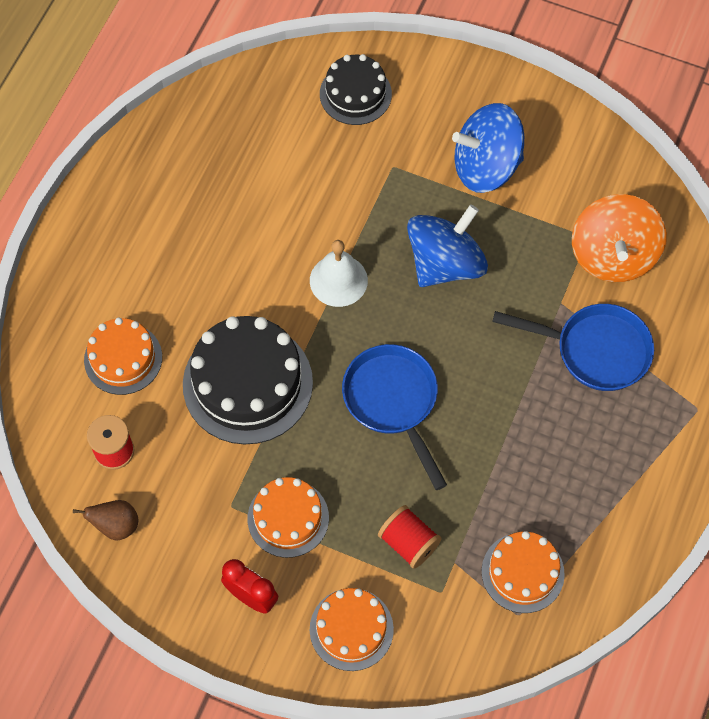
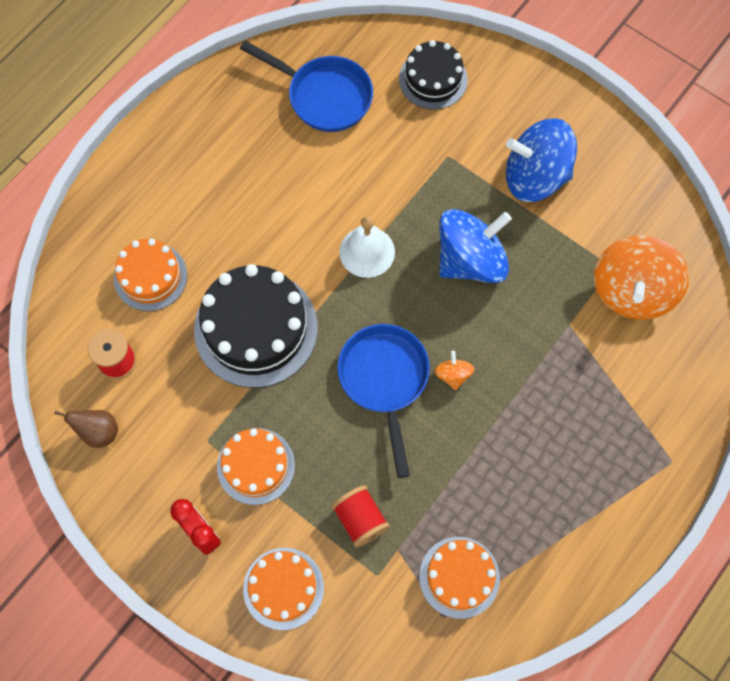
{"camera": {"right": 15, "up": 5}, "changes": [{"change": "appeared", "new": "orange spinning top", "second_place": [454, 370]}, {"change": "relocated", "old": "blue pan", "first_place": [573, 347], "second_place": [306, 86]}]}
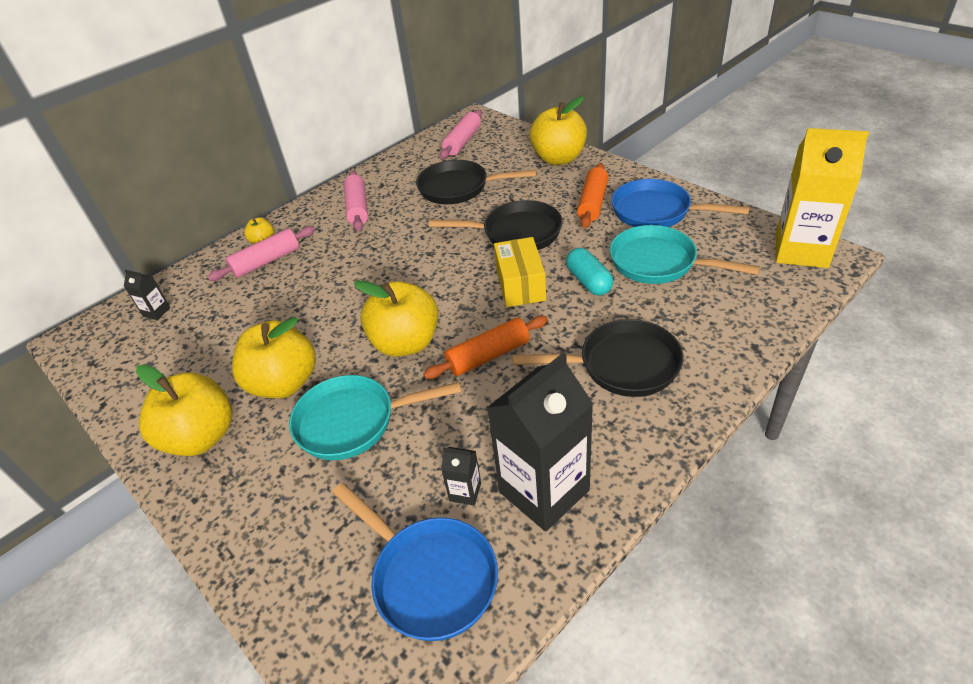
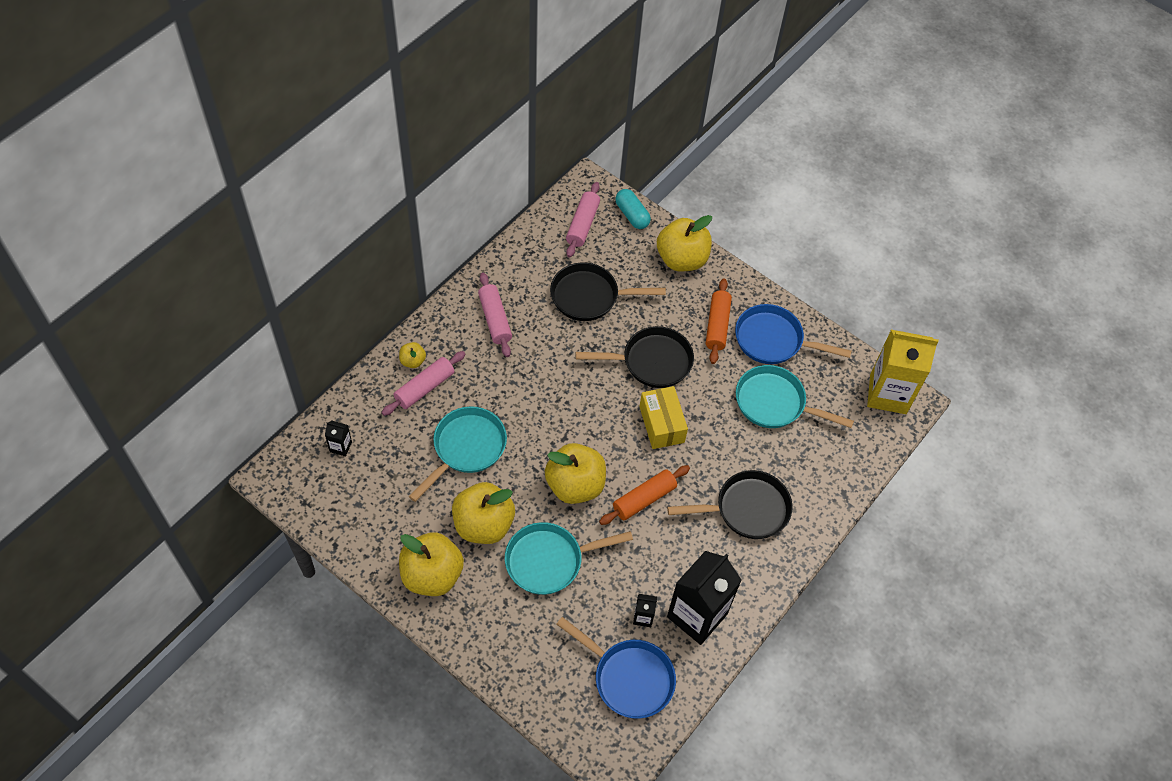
{"camera": {"right": -15, "up": 15}, "changes": [{"change": "appeared", "new": "turquoise pan", "second_place": [458, 454]}, {"change": "relocated", "old": "turquoise capsule", "first_place": [589, 272], "second_place": [633, 209]}]}
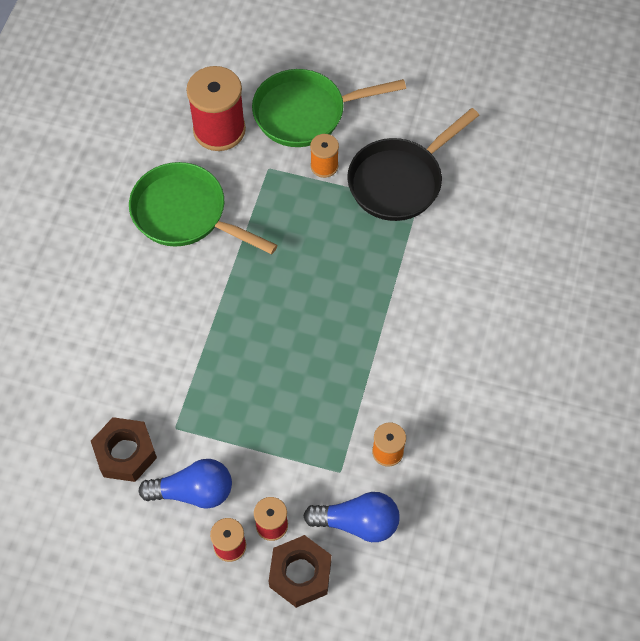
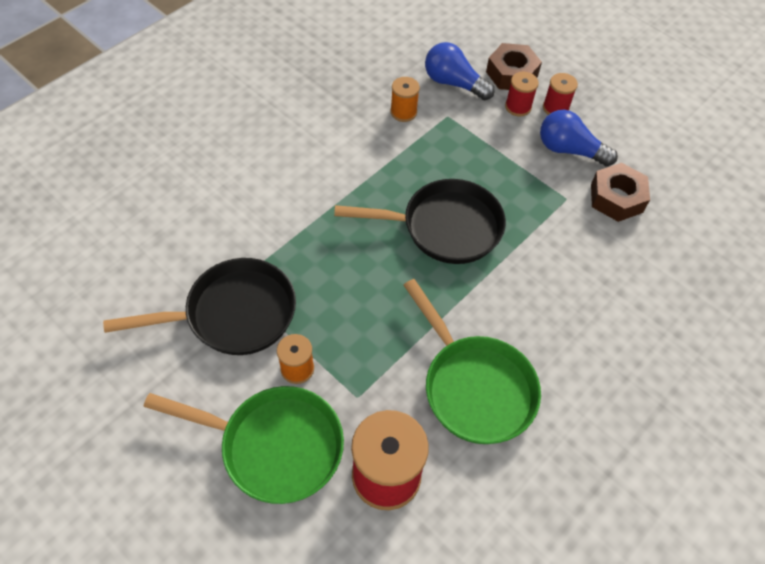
{"camera": {"right": -155, "up": -5}, "changes": [{"change": "appeared", "new": "black pan", "second_place": [420, 221]}]}
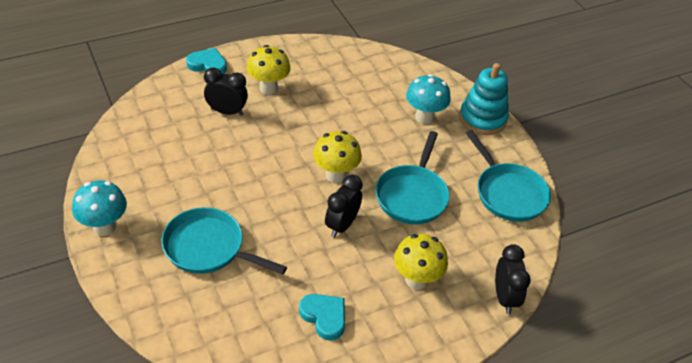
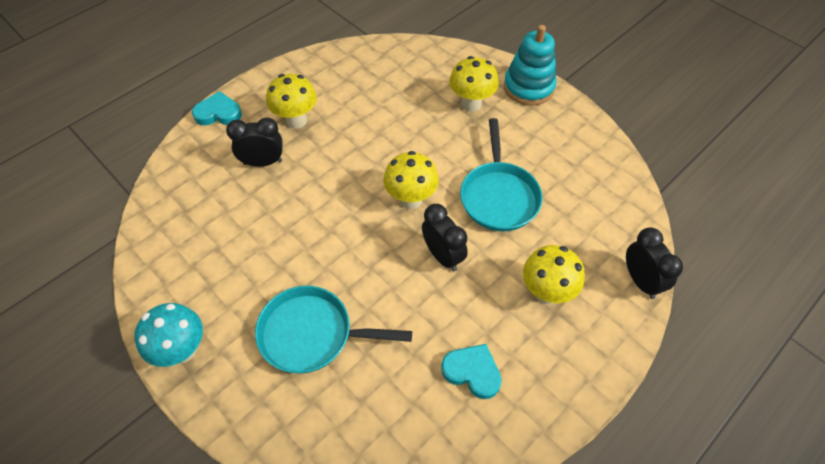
{"camera": {"right": -15, "up": 10}, "changes": [{"change": "missing", "old": "turquoise pan", "first_place": [508, 176]}, {"change": "colour", "old": "turquoise mushroom", "new": "yellow mushroom", "first_place": [428, 99], "second_place": [474, 84]}, {"change": "spun", "old": "black clock", "first_place": [344, 206], "second_place": [445, 237], "degrees": 135}]}
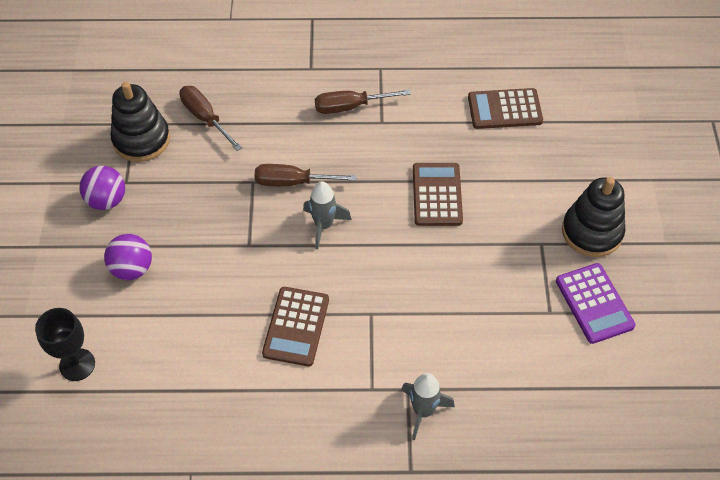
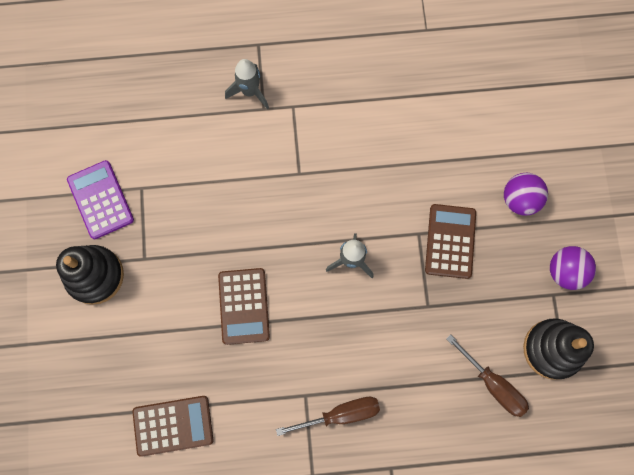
{"camera": {"right": 175, "up": 20}, "changes": [{"change": "missing", "old": "black goblet", "first_place": [65, 344]}, {"change": "missing", "old": "brown screwdriver", "first_place": [306, 175]}, {"change": "relocated", "old": "brown calculator", "first_place": [295, 326], "second_place": [450, 241]}]}
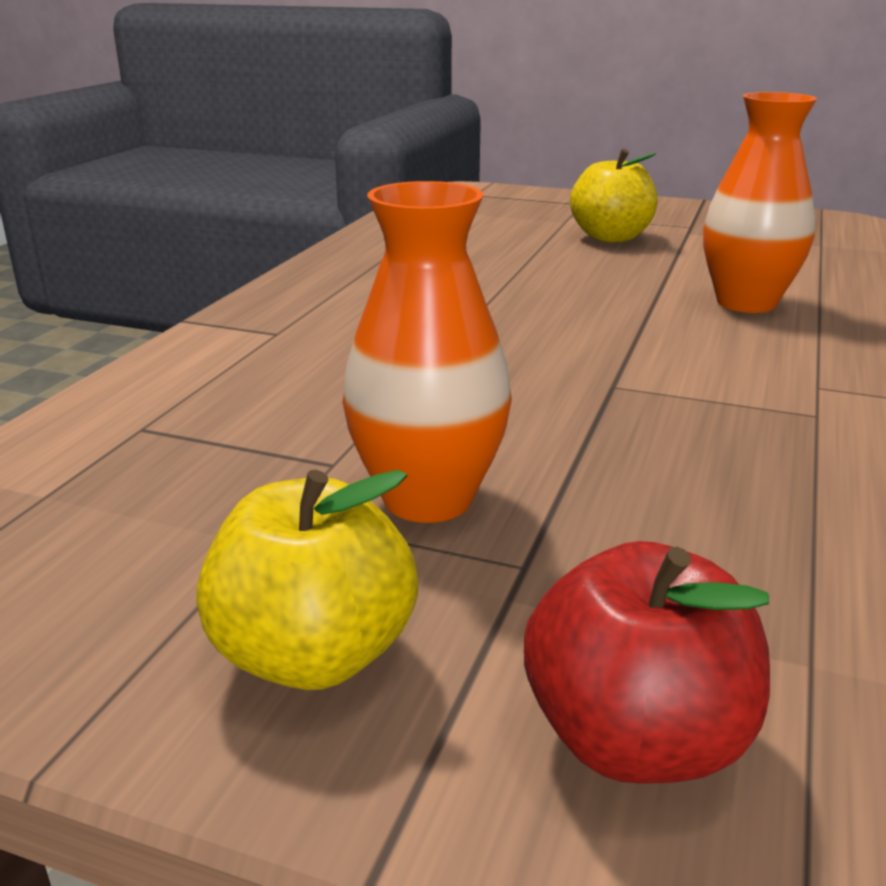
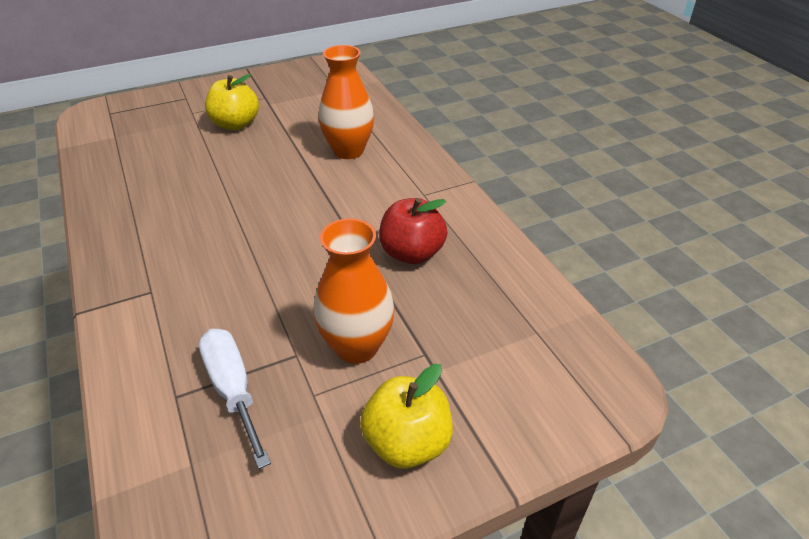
{"camera": {"right": -45, "up": 15}, "changes": [{"change": "appeared", "new": "white screwdriver", "second_place": [235, 399]}, {"change": "relocated", "old": "red apple", "first_place": [647, 662], "second_place": [413, 231]}]}
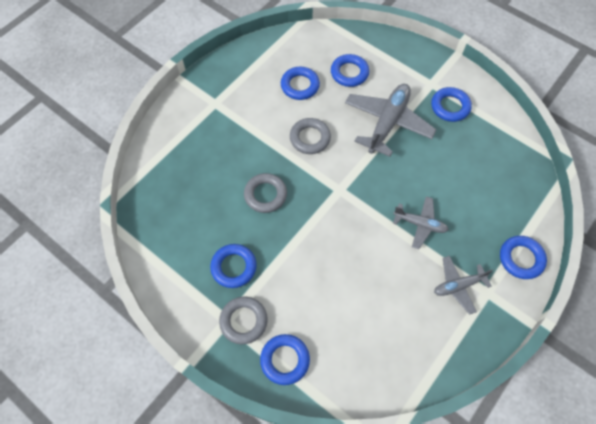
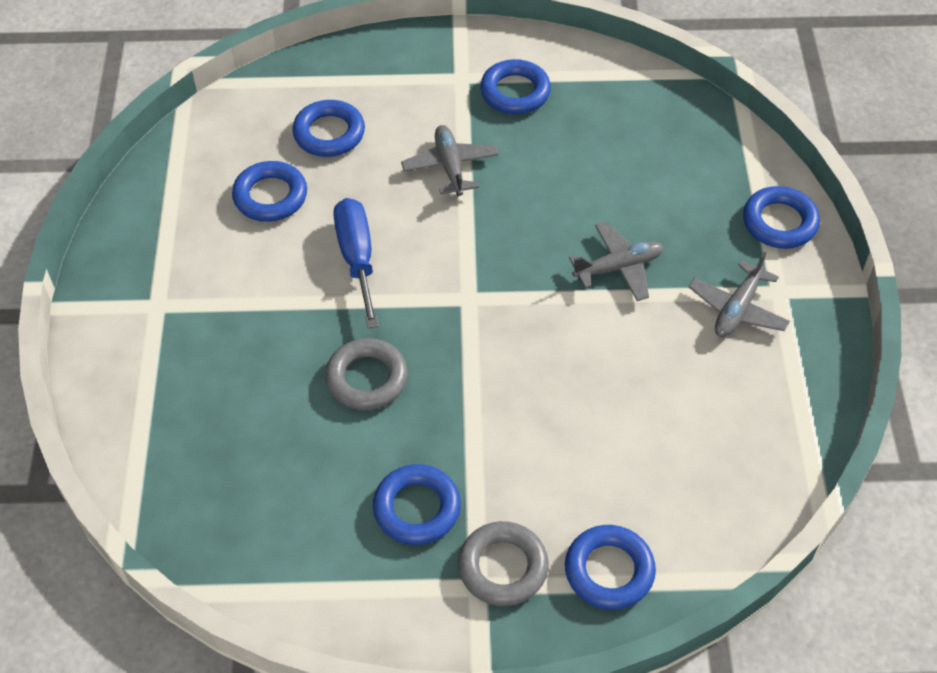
{"camera": {"right": -40, "up": -10}, "changes": [{"change": "exchanged", "old": "grey ring", "new": "blue screwdriver", "first_place": [310, 136], "second_place": [356, 263]}, {"change": "size", "old": "grey plane", "first_place": [391, 120], "second_place": [449, 160], "factor": 0.57}]}
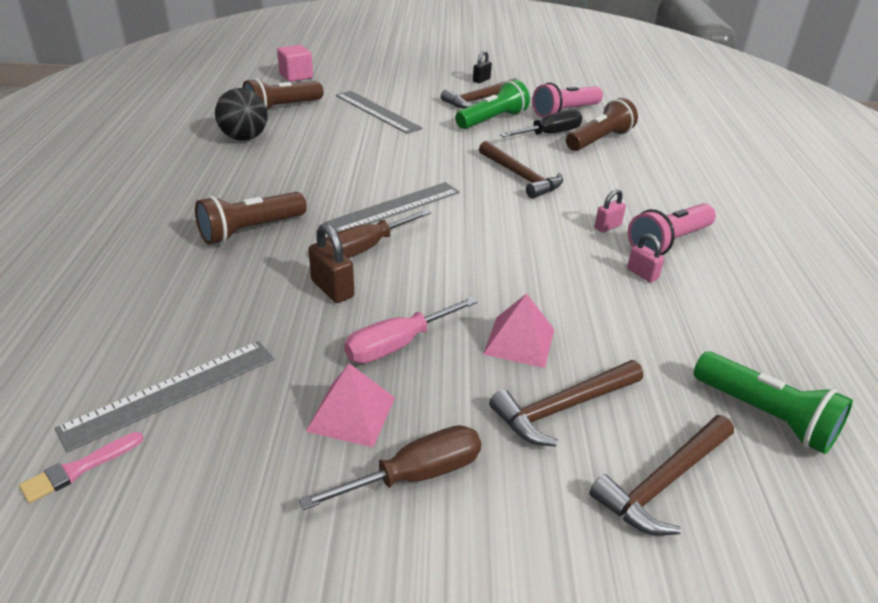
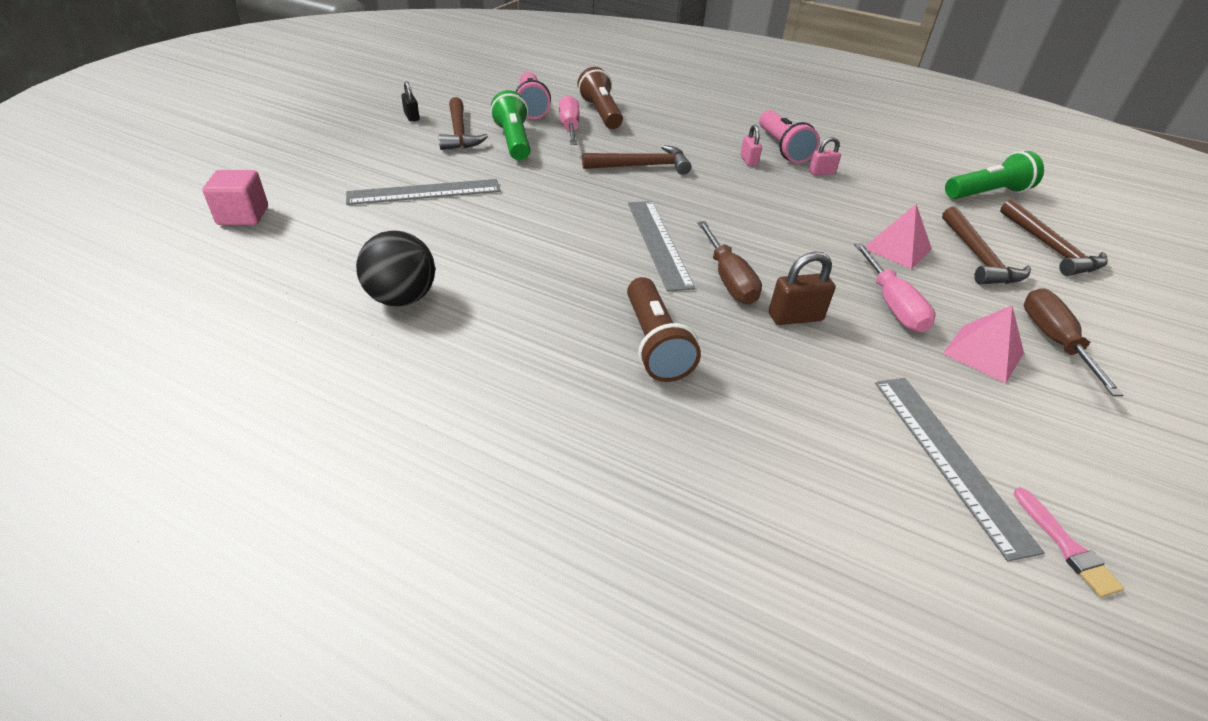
{"camera": {"right": -65, "up": 5}, "changes": [{"change": "missing", "old": "brown flashlight", "first_place": [283, 94]}, {"change": "colour", "old": "black screwdriver", "new": "pink screwdriver", "first_place": [541, 123], "second_place": [569, 120]}]}
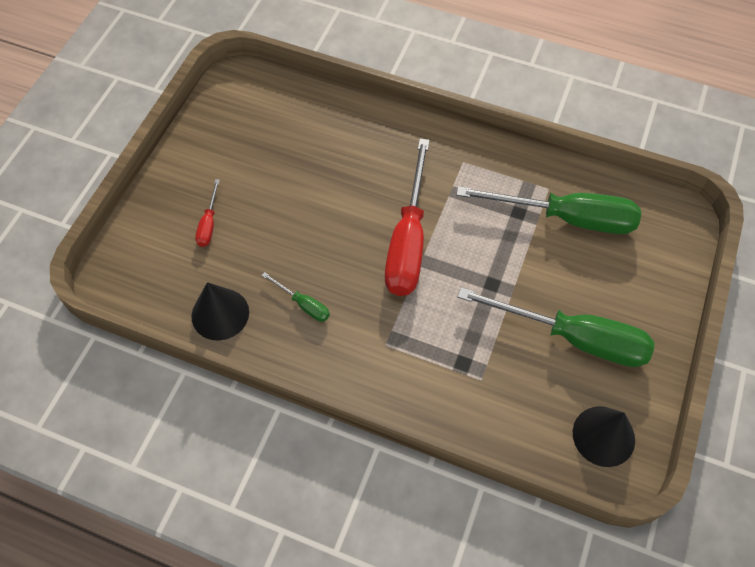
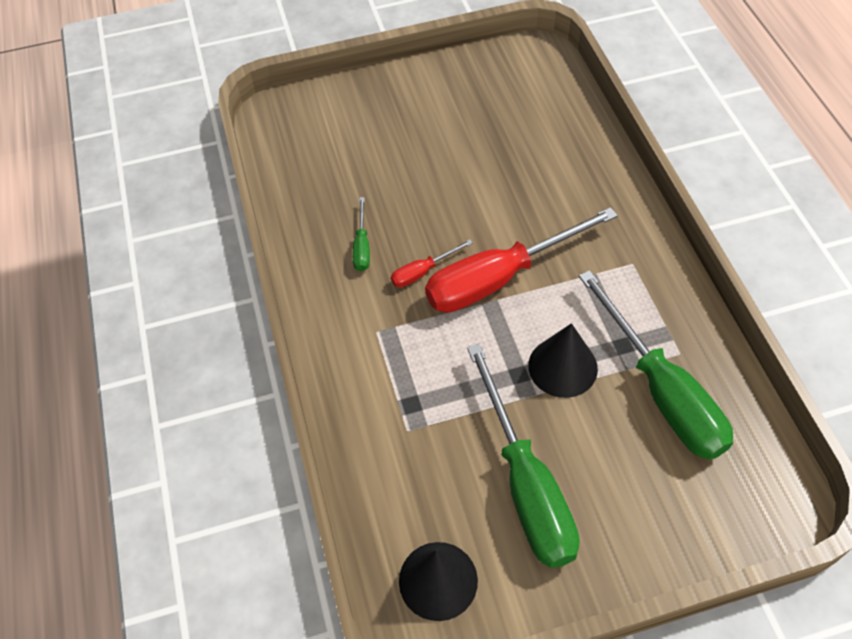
{"camera": {"right": 55, "up": -5}, "changes": [{"change": "relocated", "old": "black cone", "first_place": [220, 311], "second_place": [563, 360]}, {"change": "relocated", "old": "red screwdriver", "first_place": [207, 213], "second_place": [432, 263]}]}
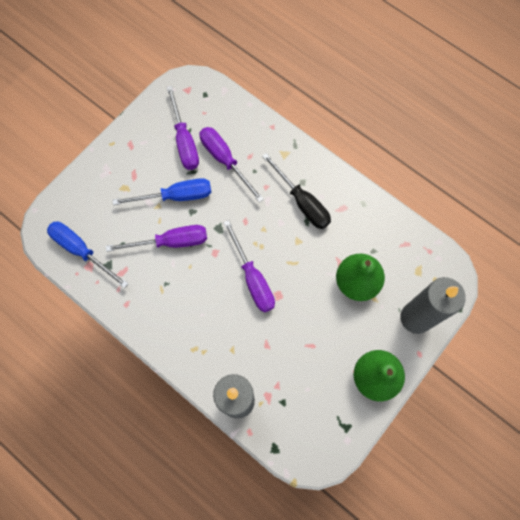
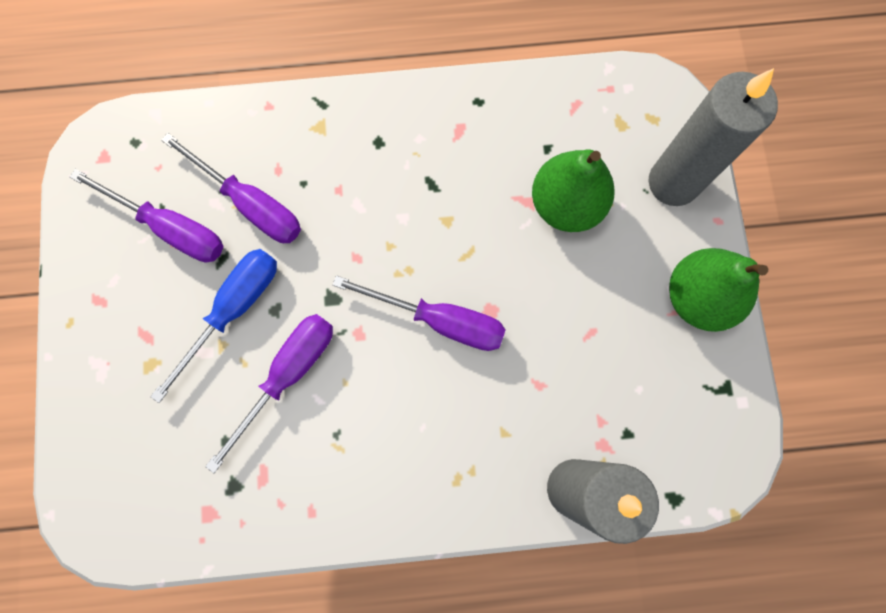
{"camera": {"right": -45, "up": 5}, "changes": [{"change": "missing", "old": "blue screwdriver", "first_place": [87, 254]}, {"change": "missing", "old": "black screwdriver", "first_place": [296, 191]}, {"change": "spun", "old": "purple screwdriver", "first_place": [232, 165], "second_place": [231, 188], "degrees": -150}]}
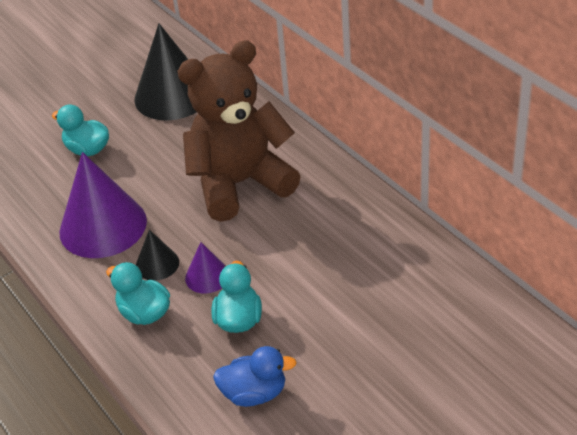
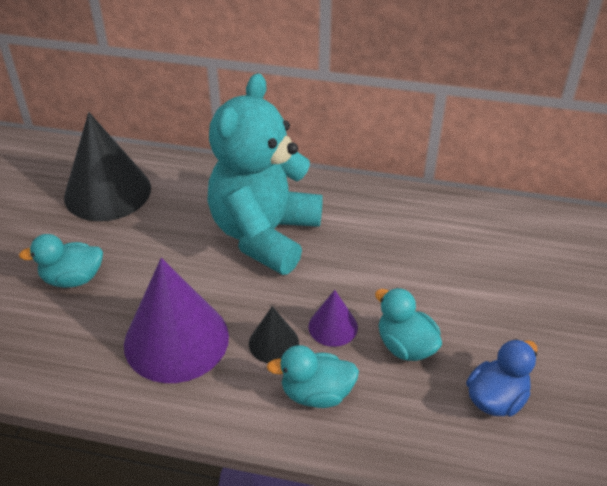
{"camera": {"right": -45, "up": 0}, "changes": [{"change": "colour", "old": "brown teddy bear", "new": "turquoise teddy bear", "first_place": [239, 131], "second_place": [265, 174]}]}
